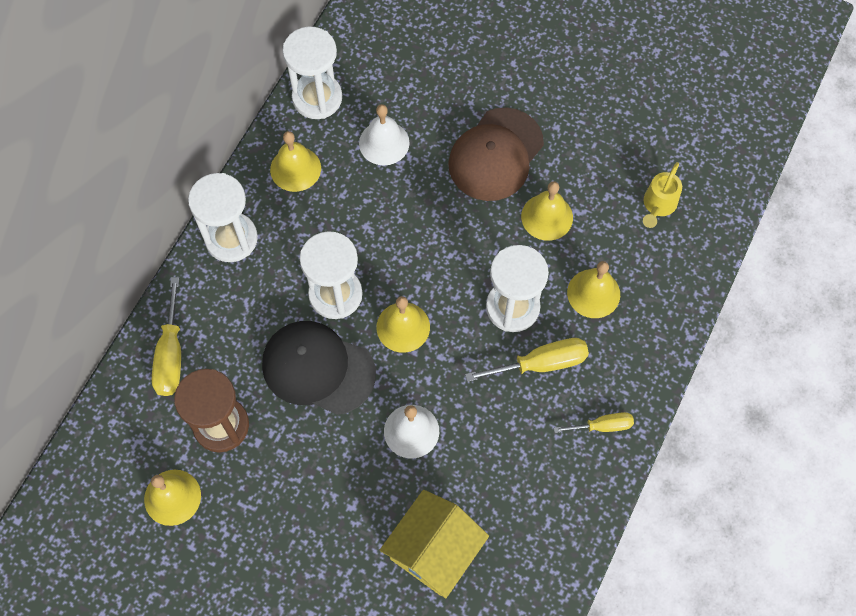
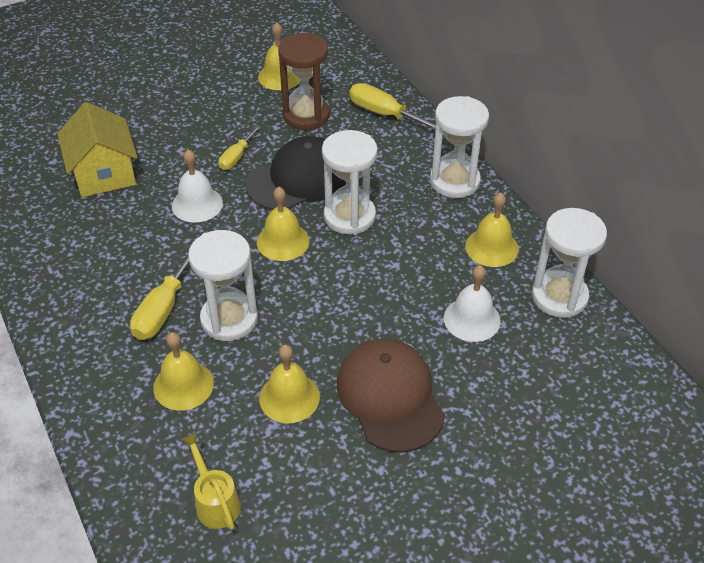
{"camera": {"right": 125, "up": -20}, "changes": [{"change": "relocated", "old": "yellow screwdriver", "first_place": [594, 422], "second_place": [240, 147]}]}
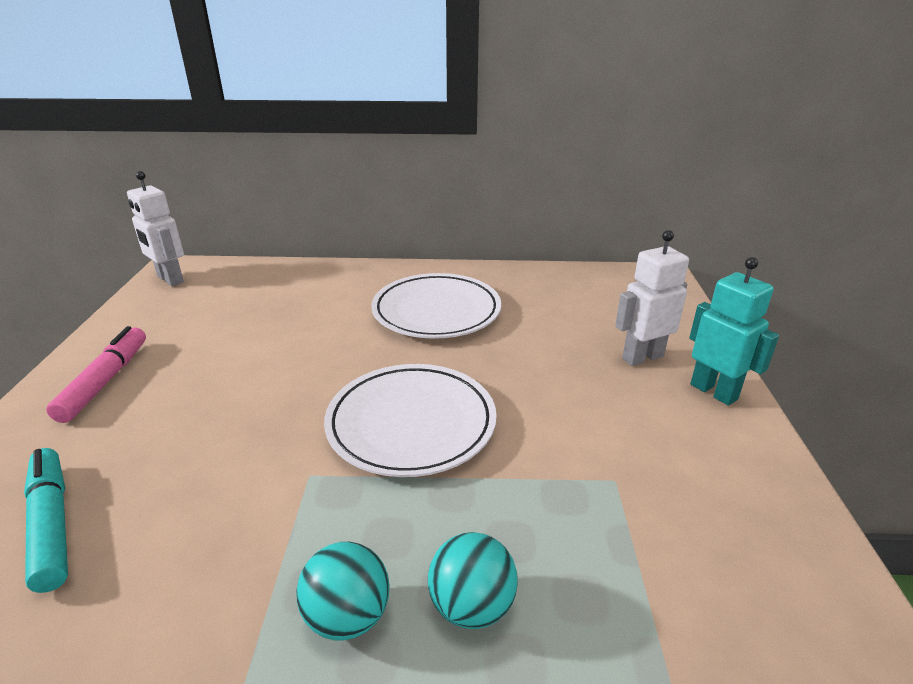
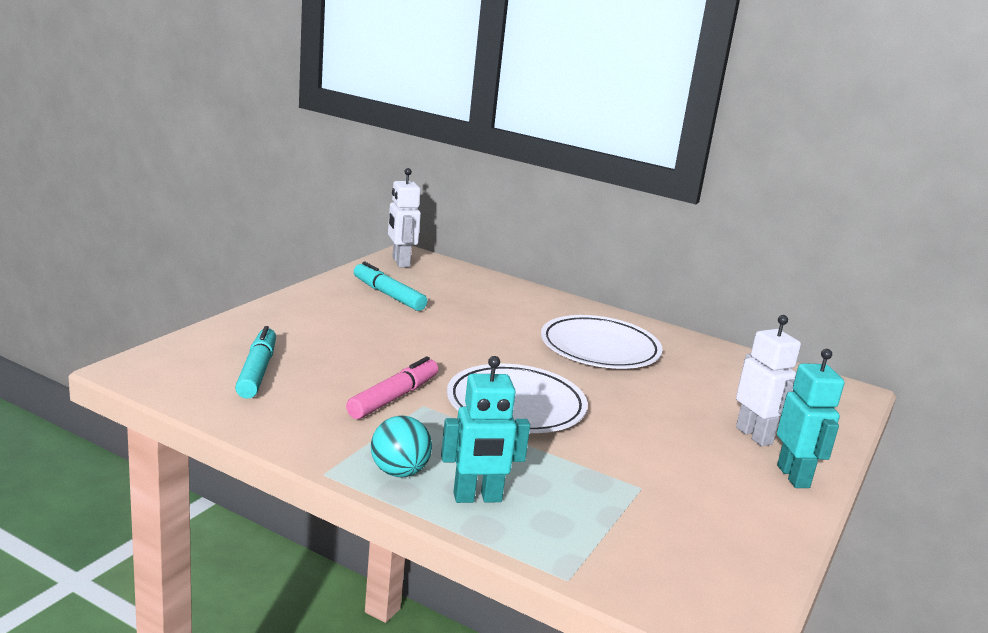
{"camera": {"right": 25, "up": -10}, "changes": [{"change": "appeared", "new": "turquoise marker", "second_place": [390, 286]}, {"change": "relocated", "old": "pink marker", "first_place": [96, 374], "second_place": [392, 388]}, {"change": "exchanged", "old": "turquoise ball", "new": "turquoise robot", "first_place": [473, 580], "second_place": [485, 429]}, {"change": "spun", "old": "white robot", "first_place": [652, 298], "second_place": [768, 380], "degrees": 60}]}
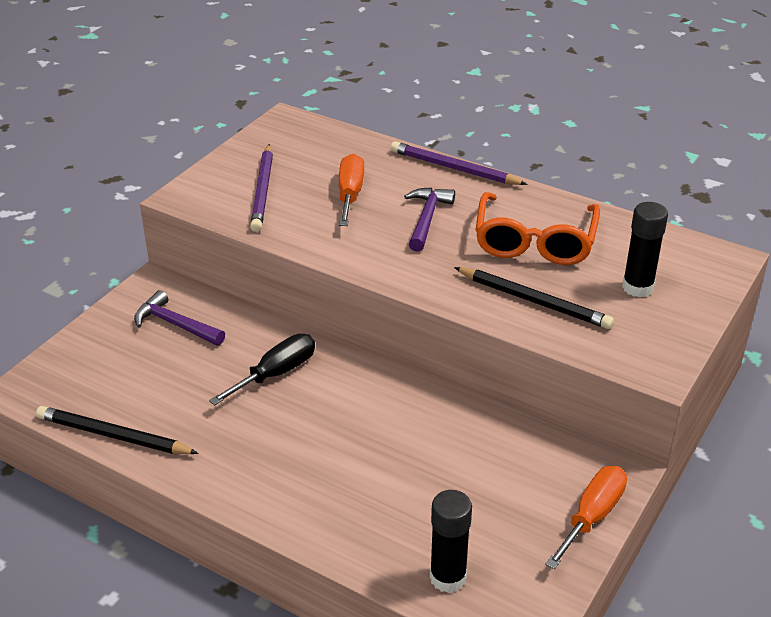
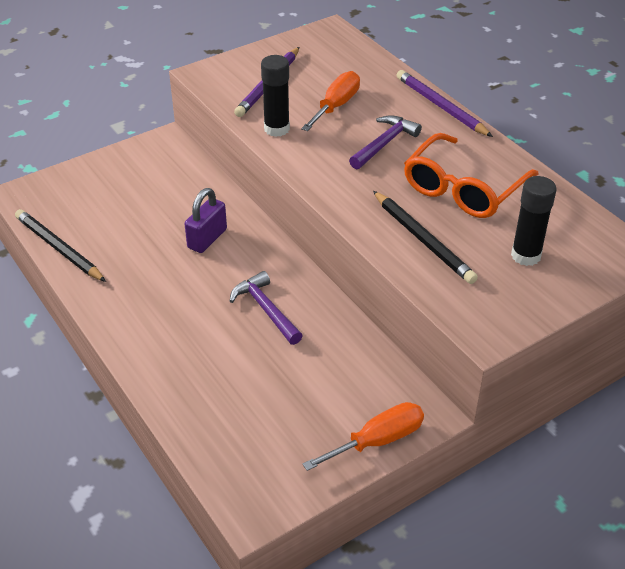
{"camera": {"right": 25, "up": 5}, "changes": [{"change": "relocated", "old": "purple hammer", "first_place": [179, 317], "second_place": [266, 308]}, {"change": "relocated", "old": "black glue stick", "first_place": [451, 541], "second_place": [275, 96]}, {"change": "exchanged", "old": "black screwdriver", "new": "purple padlock", "first_place": [262, 369], "second_place": [206, 220]}]}
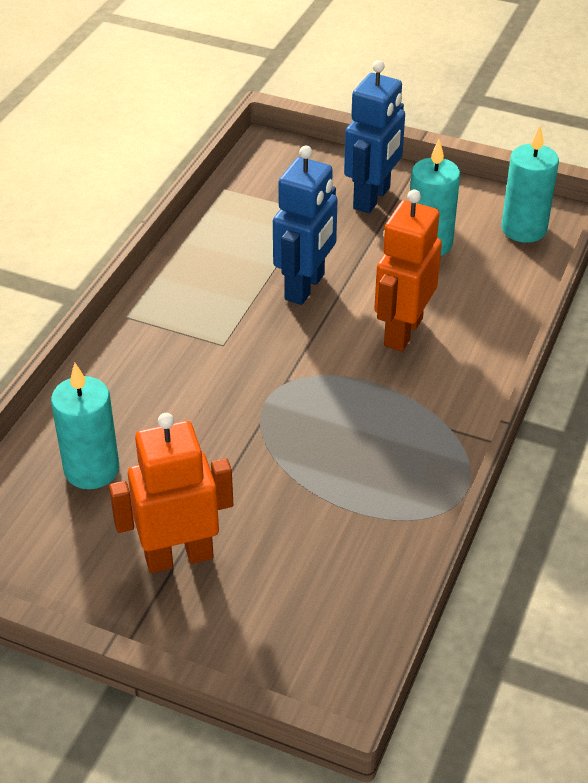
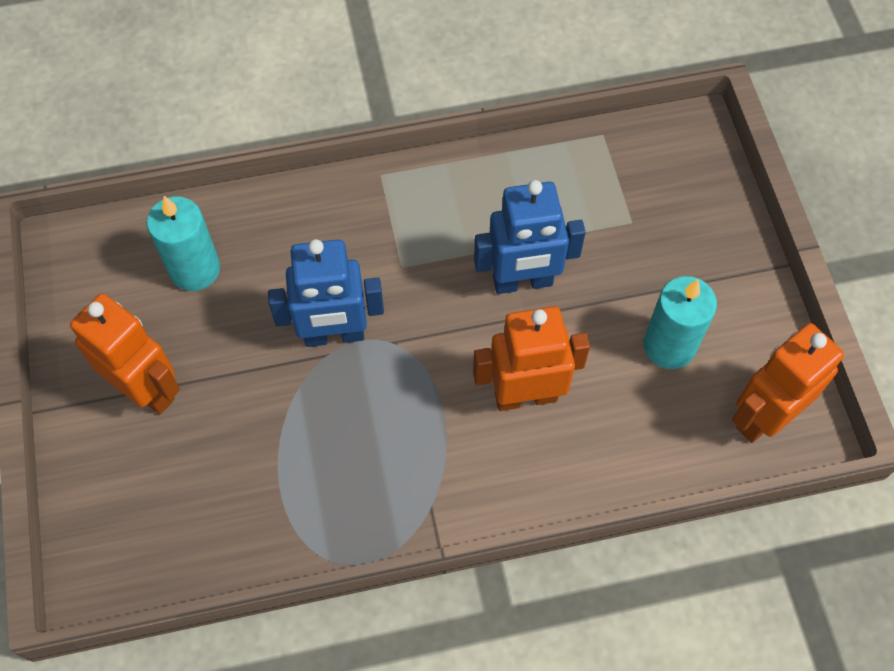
{"camera": {"right": 55, "up": 20}, "changes": [{"change": "relocated", "old": "blue robot", "first_place": [374, 136], "second_place": [326, 293]}, {"change": "exchanged", "old": "turquoise candle", "new": "orange robot", "first_place": [530, 184], "second_place": [788, 383]}]}
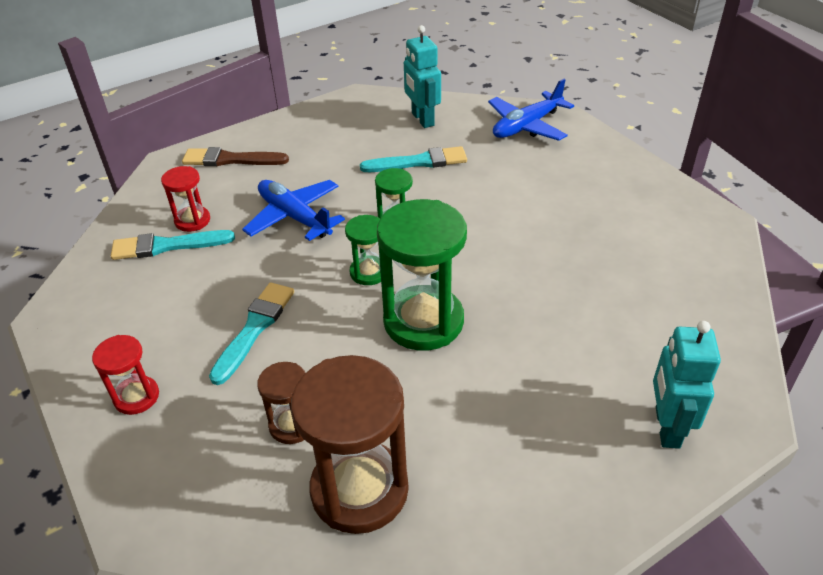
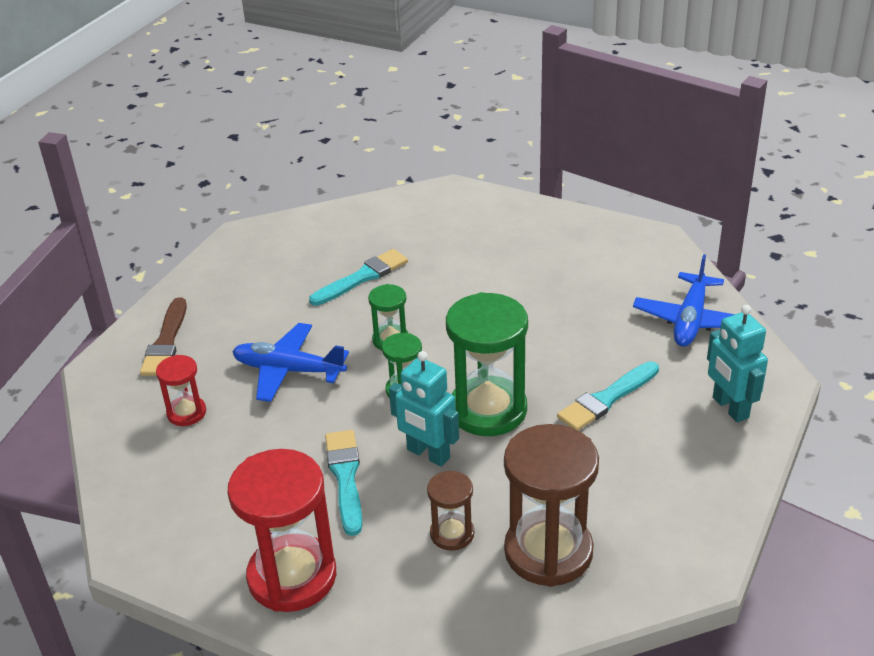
{"camera": {"right": -30, "up": -5}, "changes": [{"change": "relocated", "old": "turquoise brush", "first_place": [173, 245], "second_place": [608, 396]}, {"change": "relocated", "old": "turquoise robot", "first_place": [422, 76], "second_place": [424, 409]}, {"change": "relocated", "old": "blue plane", "first_place": [531, 110], "second_place": [684, 300]}, {"change": "spun", "old": "brown brush", "first_place": [235, 156], "second_place": [163, 336], "degrees": -60}, {"change": "size", "old": "red hourglass", "first_place": [125, 375], "second_place": [281, 530], "factor": 1.95}]}
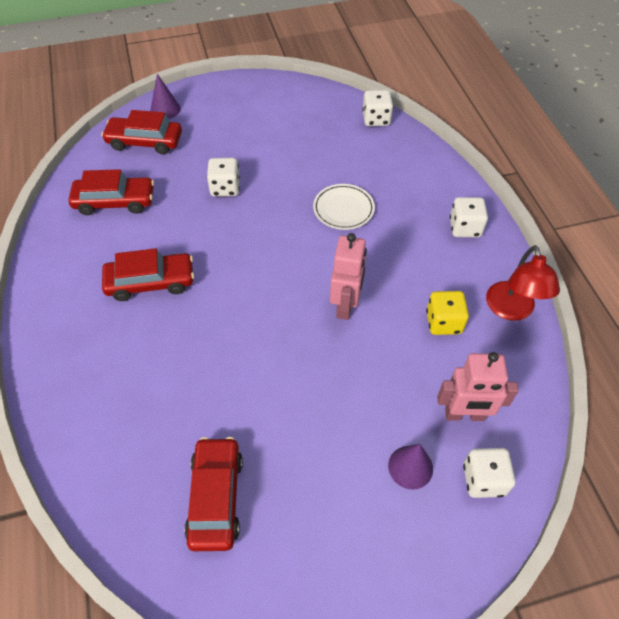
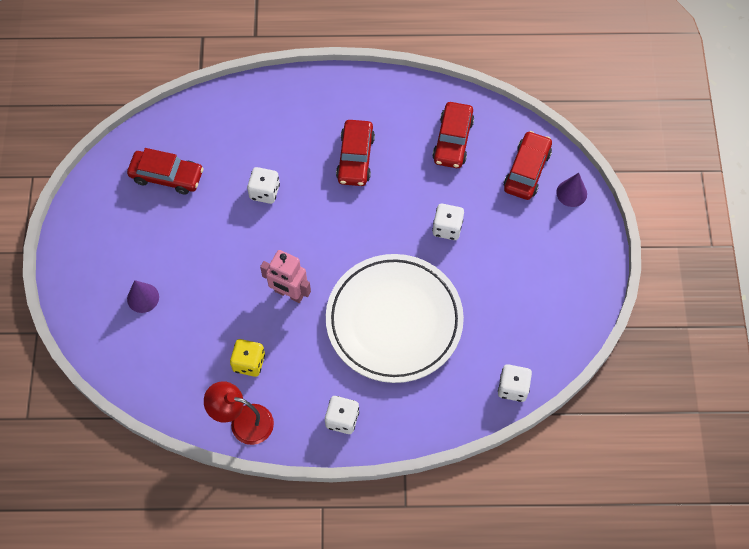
{"camera": {"right": 105, "up": 10}, "changes": [{"change": "missing", "old": "pink robot", "first_place": [478, 386]}, {"change": "relocated", "old": "white dice", "first_place": [489, 473], "second_place": [263, 185]}, {"change": "size", "old": "white plate", "first_place": [344, 207], "second_place": [395, 318], "factor": 2.36}]}
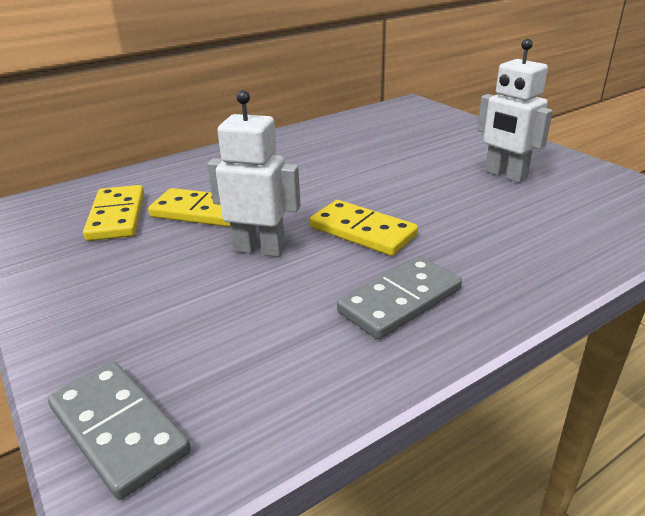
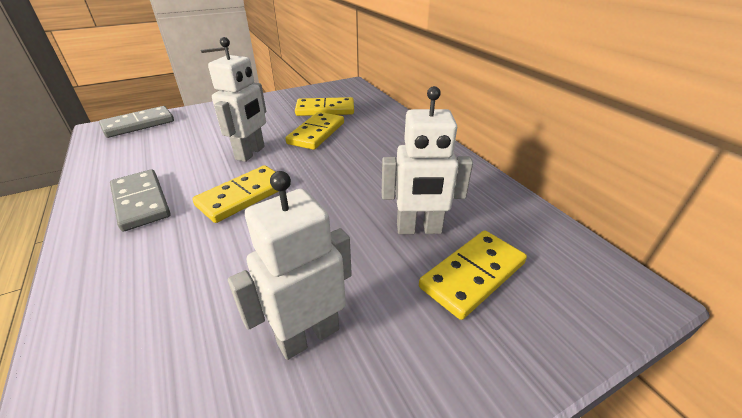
{"camera": {"right": 95, "up": 5}, "changes": [{"change": "appeared", "new": "white robot", "second_place": [427, 160]}, {"change": "appeared", "new": "yellow domino", "second_place": [473, 275]}]}
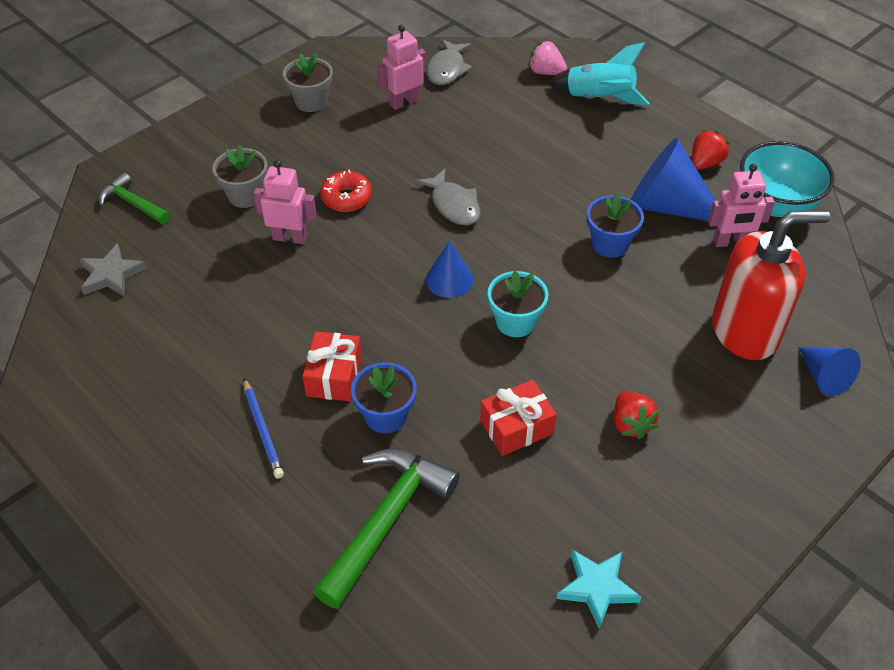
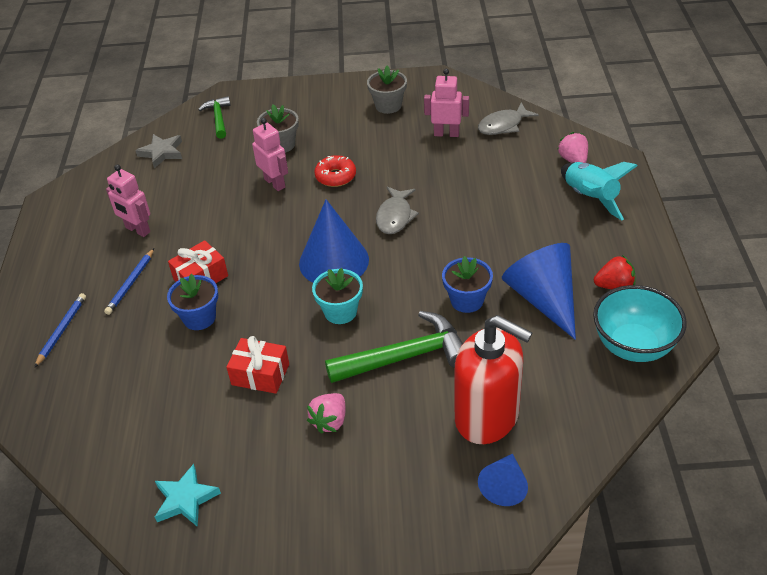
{"camera": {"right": 45, "up": -5}, "changes": [{"change": "appeared", "new": "blue pencil", "second_place": [60, 330]}, {"change": "relocated", "old": "green hammer", "first_place": [386, 528], "second_place": [394, 347]}, {"change": "relocated", "old": "pink robot", "first_place": [741, 205], "second_place": [128, 201]}, {"change": "colour", "old": "red strawberry", "new": "pink strawberry", "first_place": [637, 415], "second_place": [326, 413]}, {"change": "size", "old": "blue cone", "first_place": [449, 269], "second_place": [334, 241], "factor": 1.78}]}
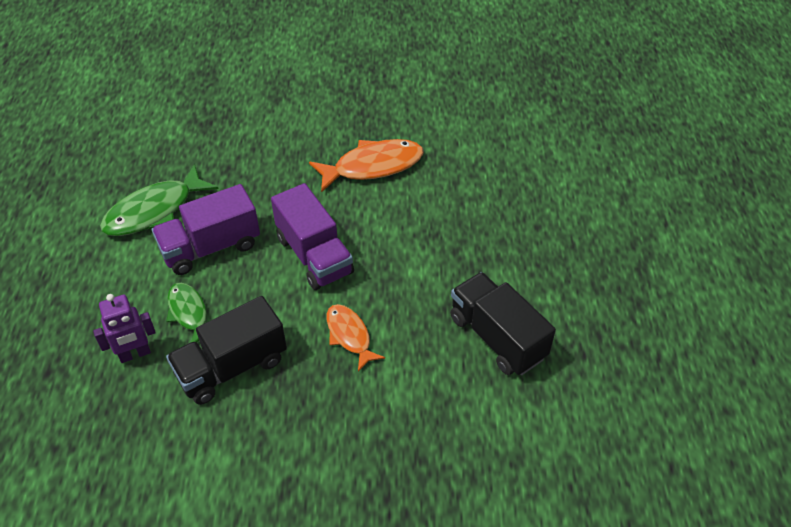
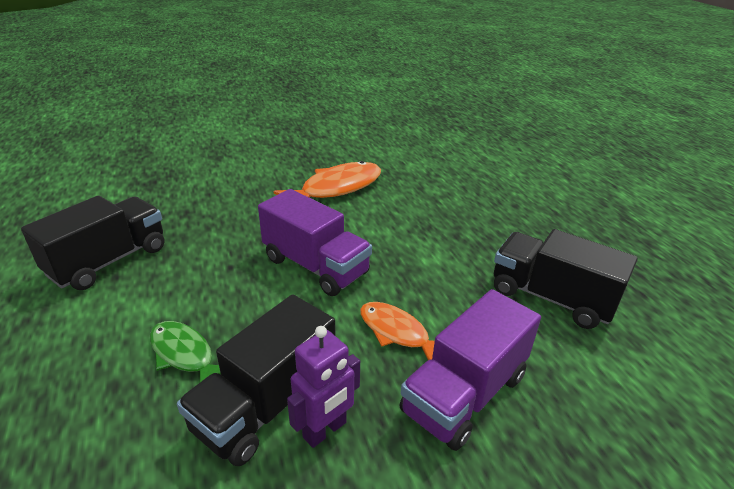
{"camera": {"right": -20, "up": -15}, "changes": [{"change": "relocated", "old": "purple robot", "first_place": [124, 328], "second_place": [323, 387]}, {"change": "relocated", "old": "purple truck", "first_place": [206, 229], "second_place": [470, 370]}, {"change": "exchanged", "old": "green fish", "new": "black truck", "first_place": [159, 200], "second_place": [92, 243]}]}
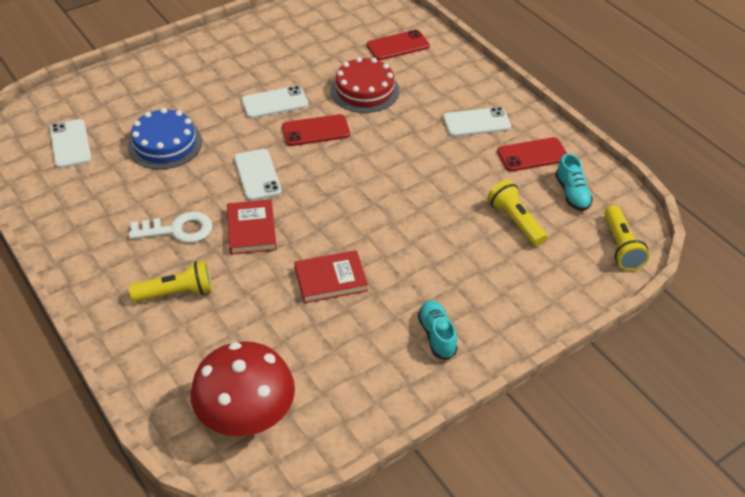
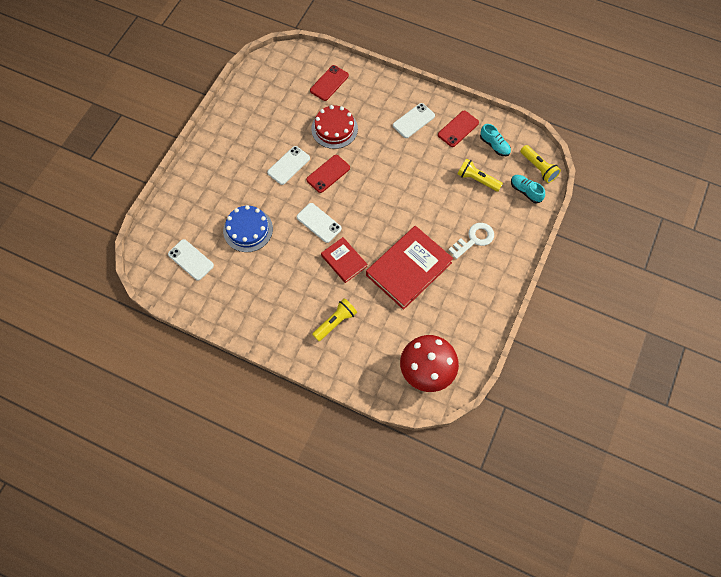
{"camera": {"right": -30, "up": 20}, "changes": [{"change": "relocated", "old": "white key", "first_place": [171, 227], "second_place": [471, 241]}, {"change": "relocated", "old": "turquoise shoe", "first_place": [438, 330], "second_place": [528, 189]}, {"change": "size", "old": "red book", "first_place": [331, 276], "second_place": [409, 268], "factor": 1.82}]}
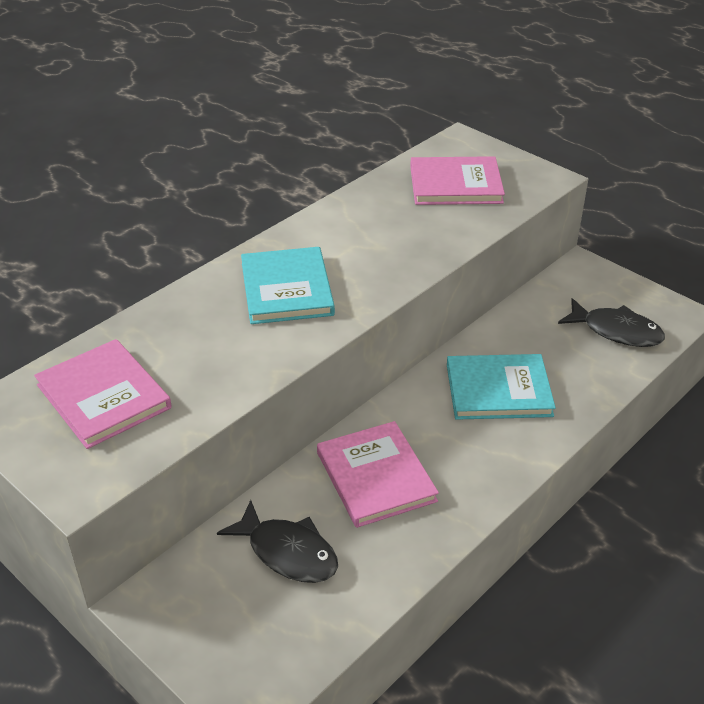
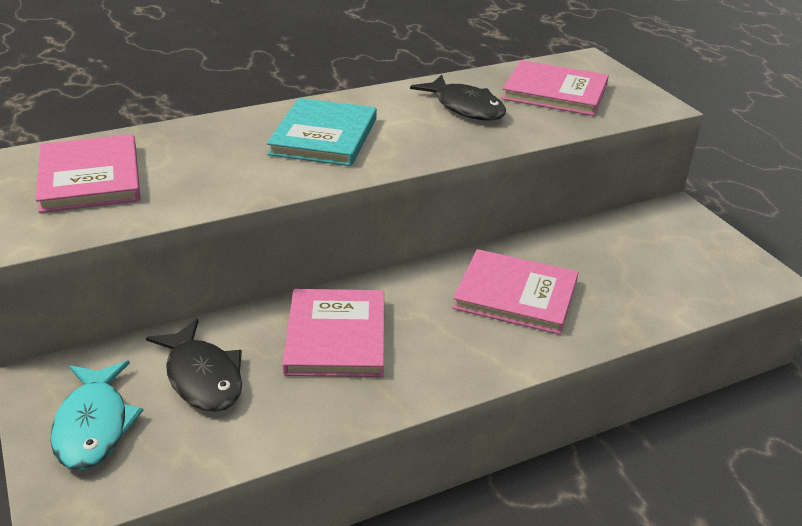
{"camera": {"right": 20, "up": -5}, "changes": [{"change": "appeared", "new": "turquoise fish", "second_place": [97, 415]}, {"change": "relocated", "old": "black fish", "first_place": [611, 322], "second_place": [458, 97]}, {"change": "colour", "old": "turquoise book", "new": "pink book", "first_place": [501, 387], "second_place": [515, 292]}]}
